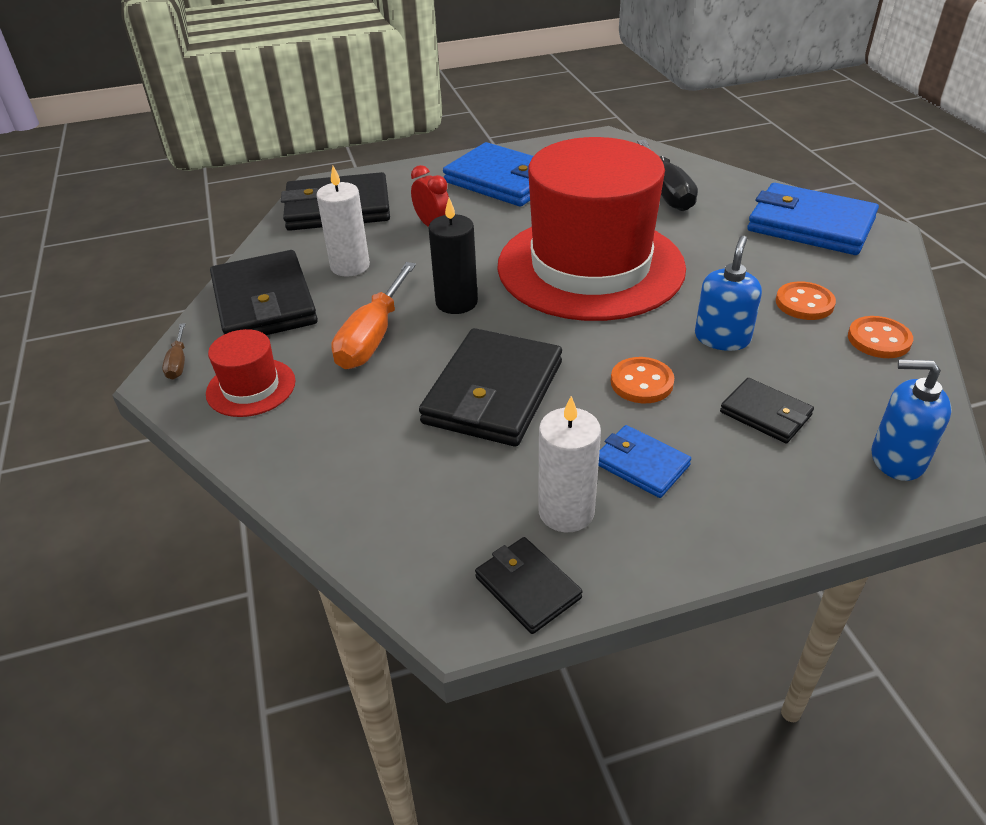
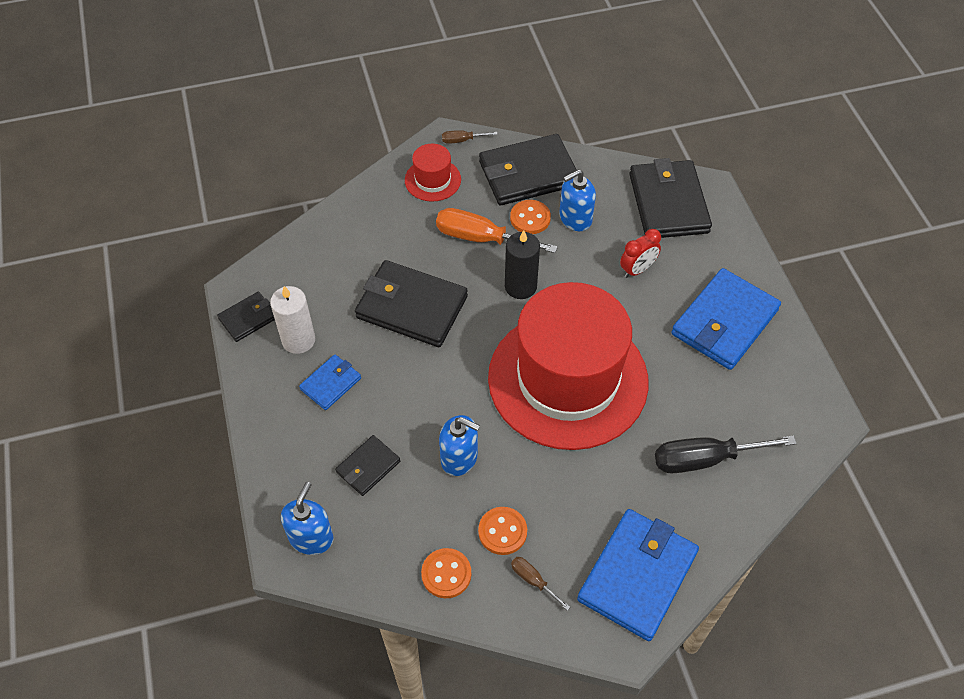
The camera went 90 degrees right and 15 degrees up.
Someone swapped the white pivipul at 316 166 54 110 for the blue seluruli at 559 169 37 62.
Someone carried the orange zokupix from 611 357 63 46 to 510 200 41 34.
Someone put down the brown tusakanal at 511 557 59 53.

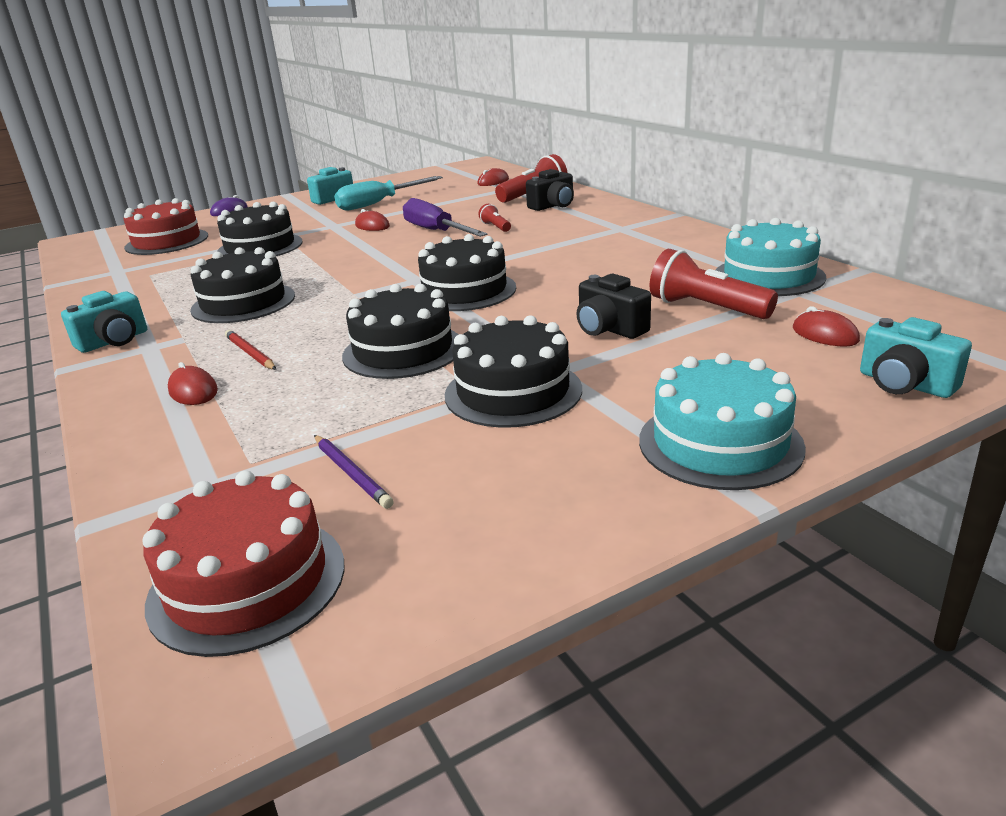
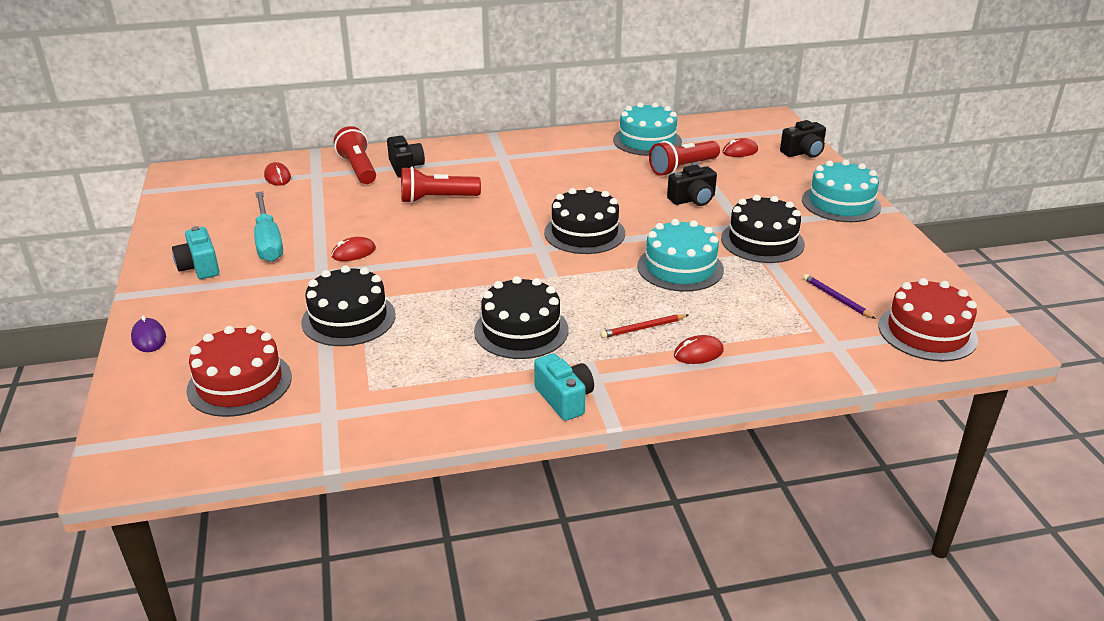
The camera went 75 degrees left and 5 degrees up.
Someone took away the purple tusakanal at 403 198 85 39.
Someone scaled the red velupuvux at 478 204 33 28 by 1.93.
Someone repainted the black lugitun at 342 284 117 95, which became the turquoise lugitun at 637 219 87 73.
Someone repainted the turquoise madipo at 860 317 112 81, which became the black madipo at 780 120 46 38.
Someone rotated the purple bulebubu at 314 435 80 74 by 105 degrees counterclockwise.

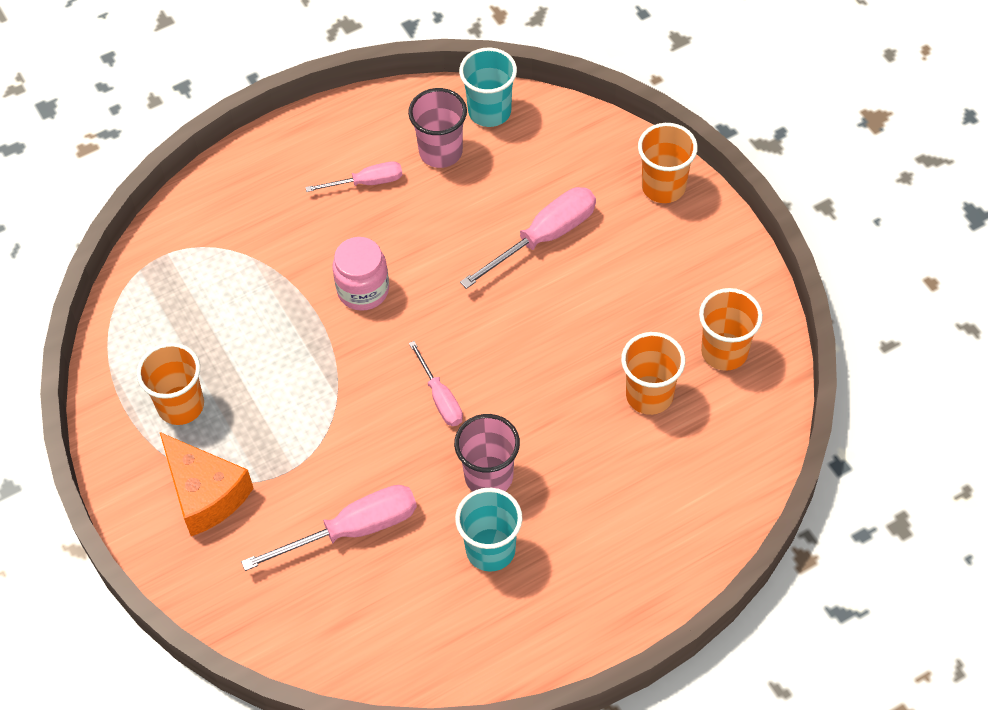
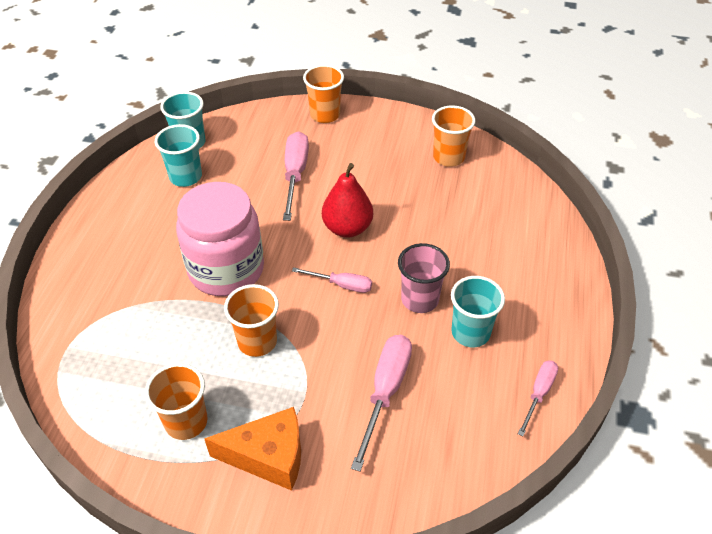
The camera went 50 degrees left and 10 degrees down.
Someone repainted the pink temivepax at 408 88 59 80, which became the turquoise temivepax at 155 124 47 63.
Someone carried the pink tusakanal from 305 161 98 31 to 518 360 40 76.
Someone scaled the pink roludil at 333 237 56 74 by 1.82.
Someone carried the orange temivepax from 621 332 64 83 to 224 284 55 73.
Someone put down the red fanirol at 322 163 51 75.

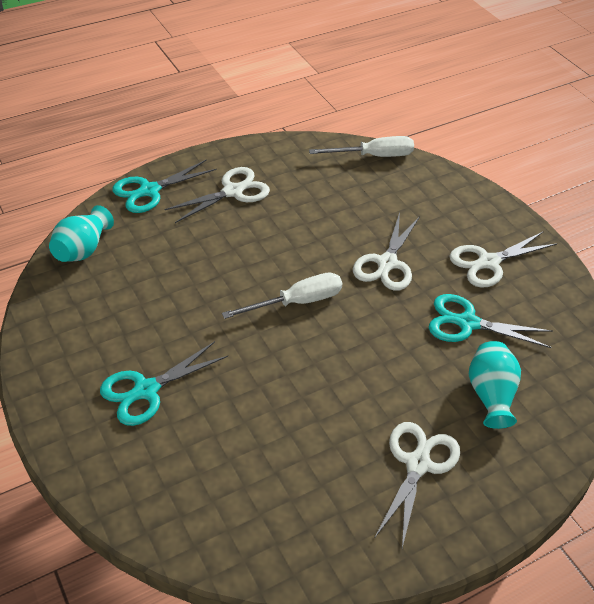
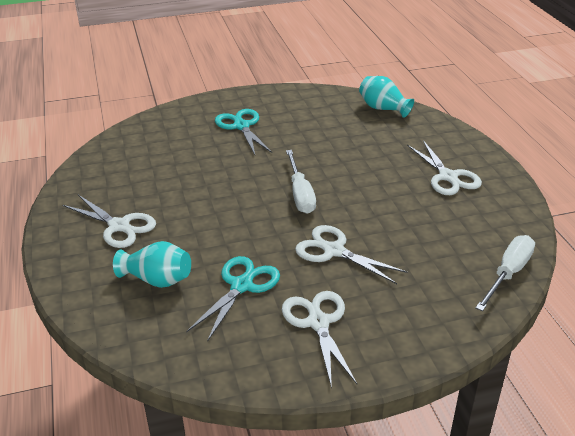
The camera went 105 degrees right and 10 degrees down.
Someone rotated the white tusakanal at 309 136 105 21 by 150 degrees counterclockwise.
Someone took away the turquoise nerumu at 112 159 105 54.

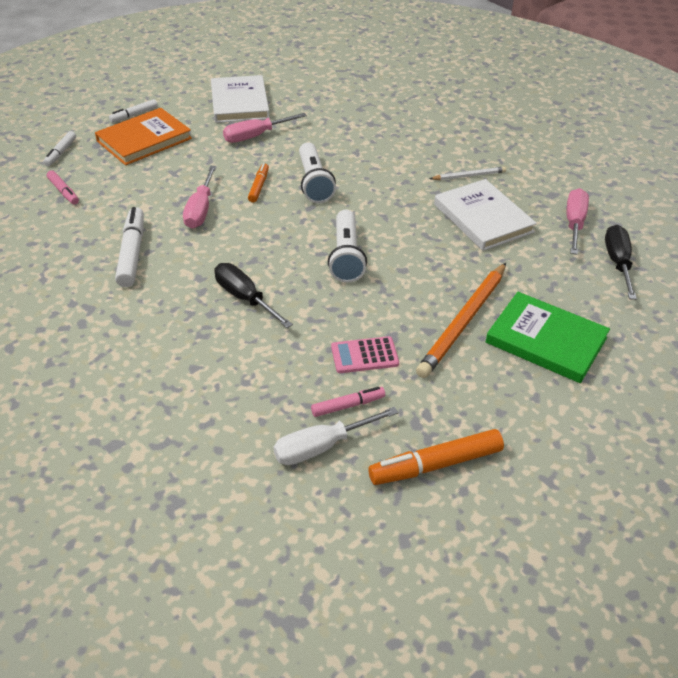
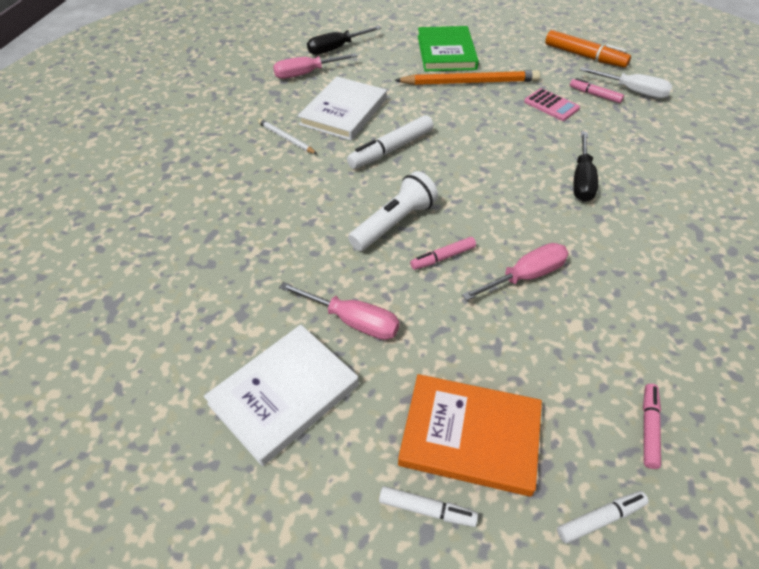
The camera went 125 degrees left and 5 degrees up.
Someone repainted the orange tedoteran at 248 163 21 39, which became the pink tedoteran at 410 237 66 33.
Someone carried the white tedoteran from 115 207 29 80 to 347 115 86 54.
Someone took away the white velupuvux at 328 210 39 73.

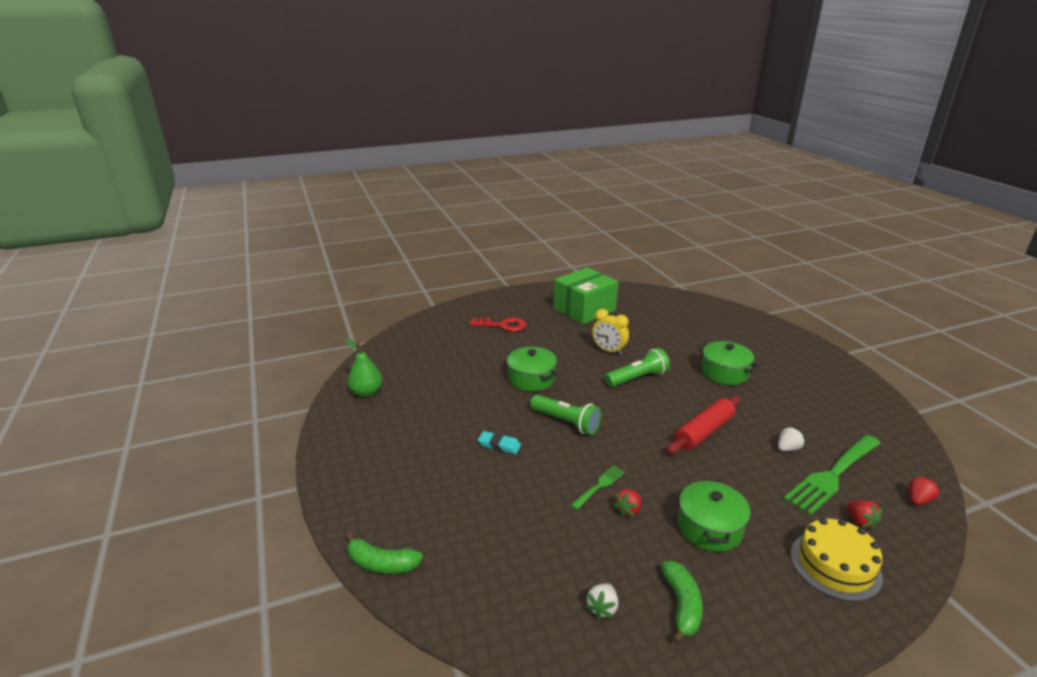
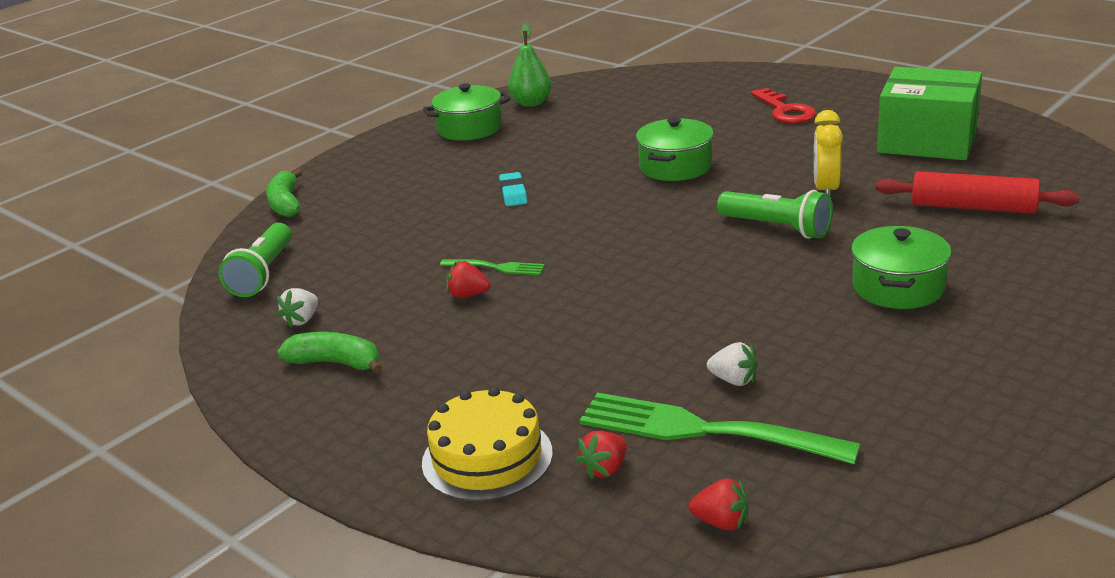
The camera went 65 degrees right and 0 degrees up.
Someone carried the green velupuvux from 530 395 72 40 to 219 223 73 74.
Someone carried the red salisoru from 667 396 74 58 to 876 171 204 43.
Someone carried the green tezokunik from 678 479 73 73 to 423 83 88 58.
Someone rotated the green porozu at 661 561 42 83 by 135 degrees counterclockwise.
Someone rotated the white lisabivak at 585 583 33 36 by 60 degrees counterclockwise.

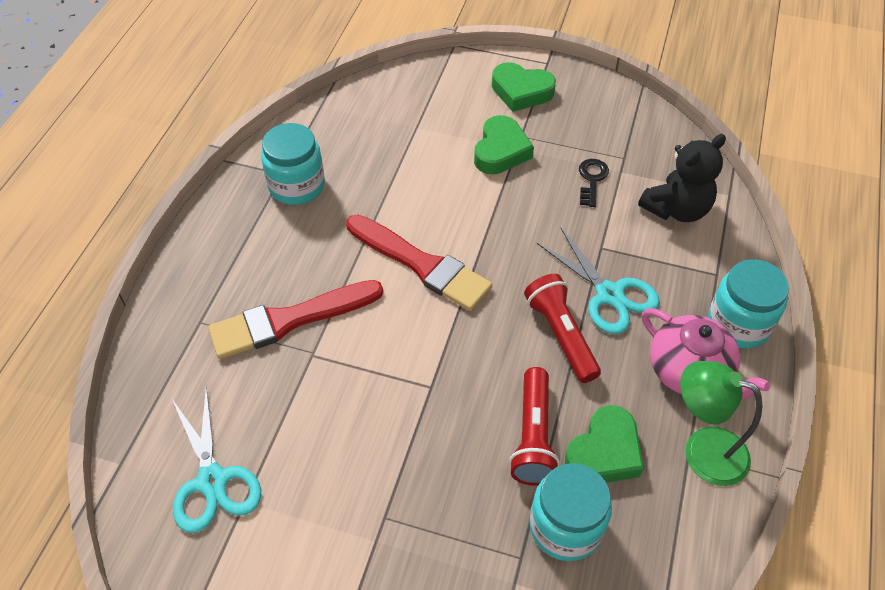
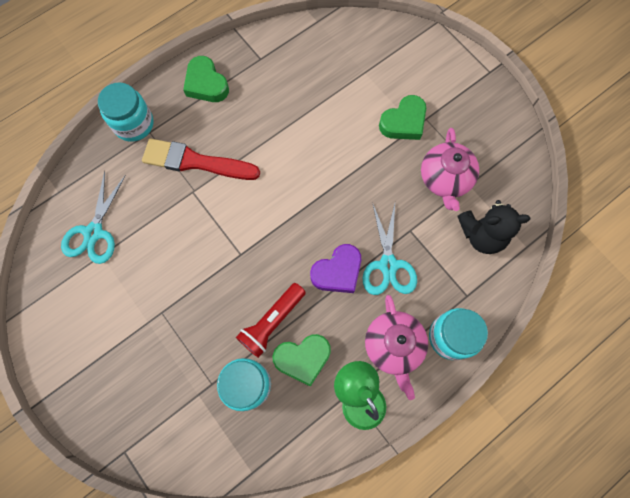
The camera went 35 degrees right and 20 degrees up.
Someone carried the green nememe from 492 62 64 50 to 183 56 46 46.
Someone carried the turquoise roludil from 261 123 64 82 to 98 82 55 60.
Someone swapped the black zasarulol at 579 159 30 48 for the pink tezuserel at 421 128 58 83.
Someone took away the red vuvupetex at 346 214 146 97.
Someone swapped the red velupuvux at 524 274 77 109 for the purple nememe at 310 244 51 49.

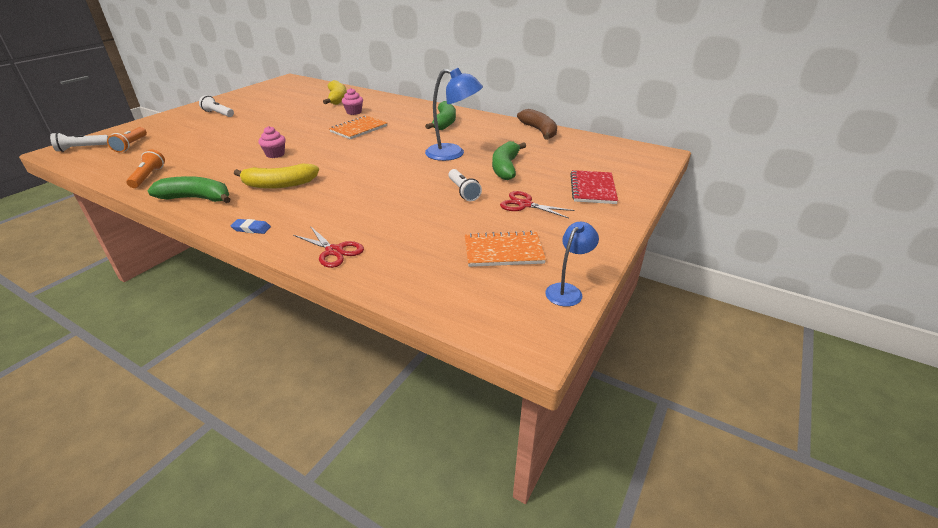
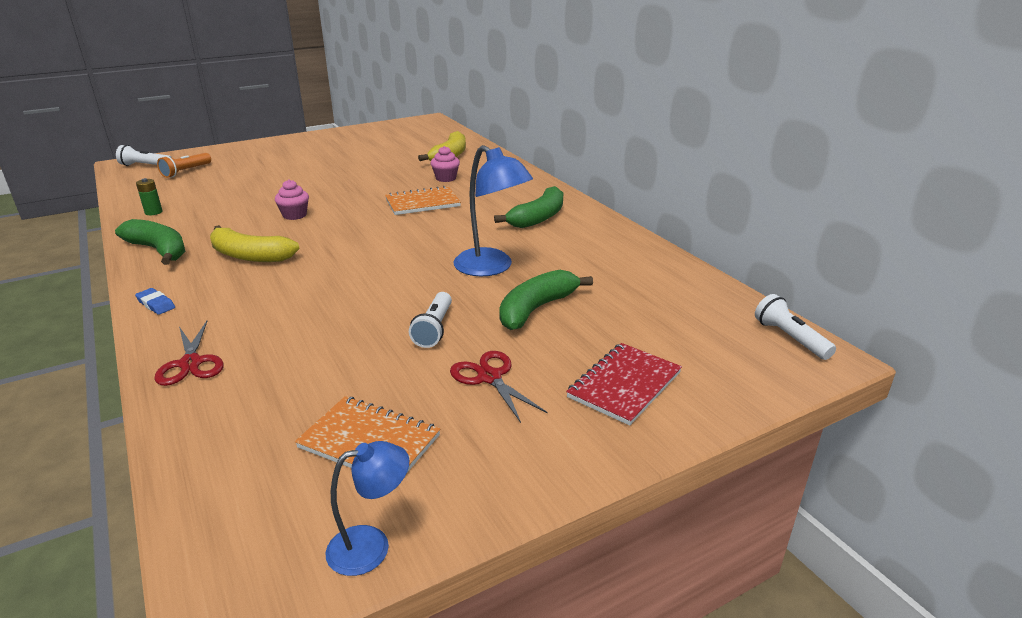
The camera went 30 degrees right and 5 degrees down.
Someone carried the white velupuvux from 199 95 35 22 to 755 294 81 66.
Someone took away the brown porozu at 517 109 40 31.
Someone swapped the orange velupuvux at 126 149 39 39 for the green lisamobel at 136 178 26 37.

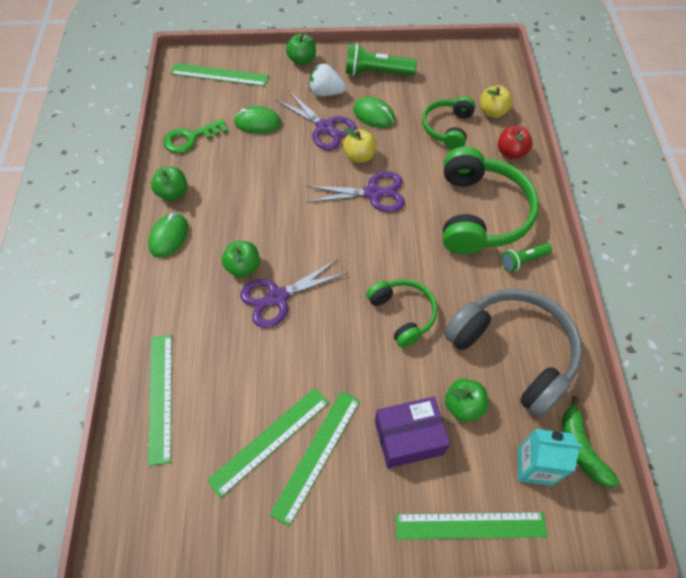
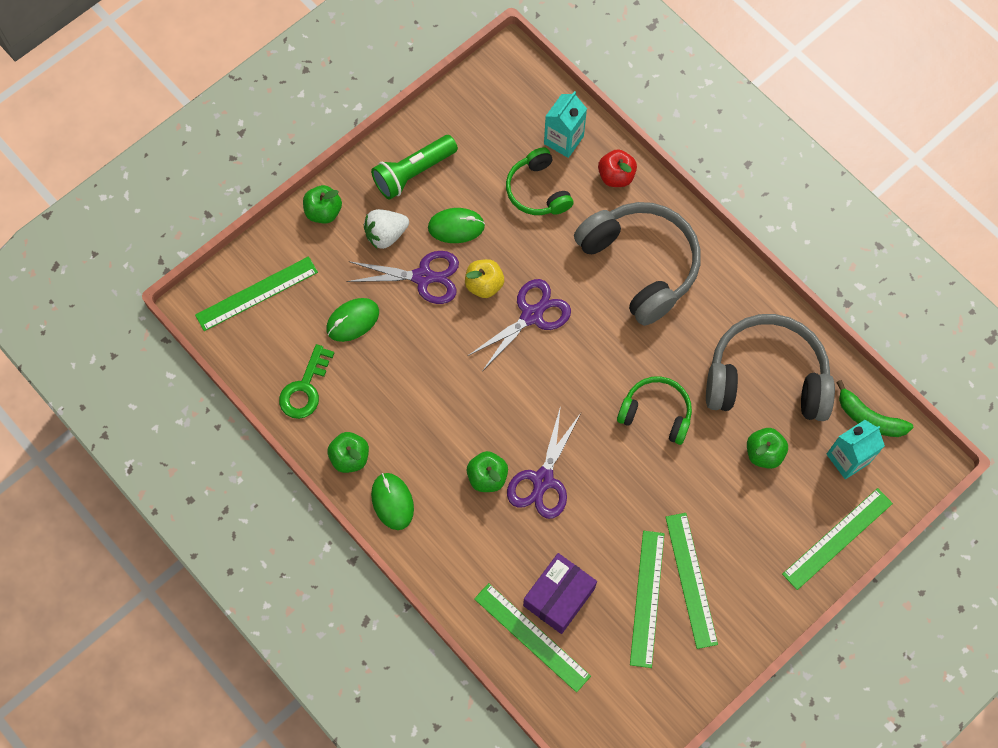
The camera went 40 degrees left and 10 degrees up.
Someone swapped the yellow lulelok at 480 85 33 33 for the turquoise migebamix at 544 91 43 67.
Someone repainted the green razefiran at 443 147 96 107, which became the grey razefiran at 574 202 127 124.
Someone took away the green velupuvux at 501 243 51 29.
Someone carried the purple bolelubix from 375 397 75 71 to 523 553 74 81.

